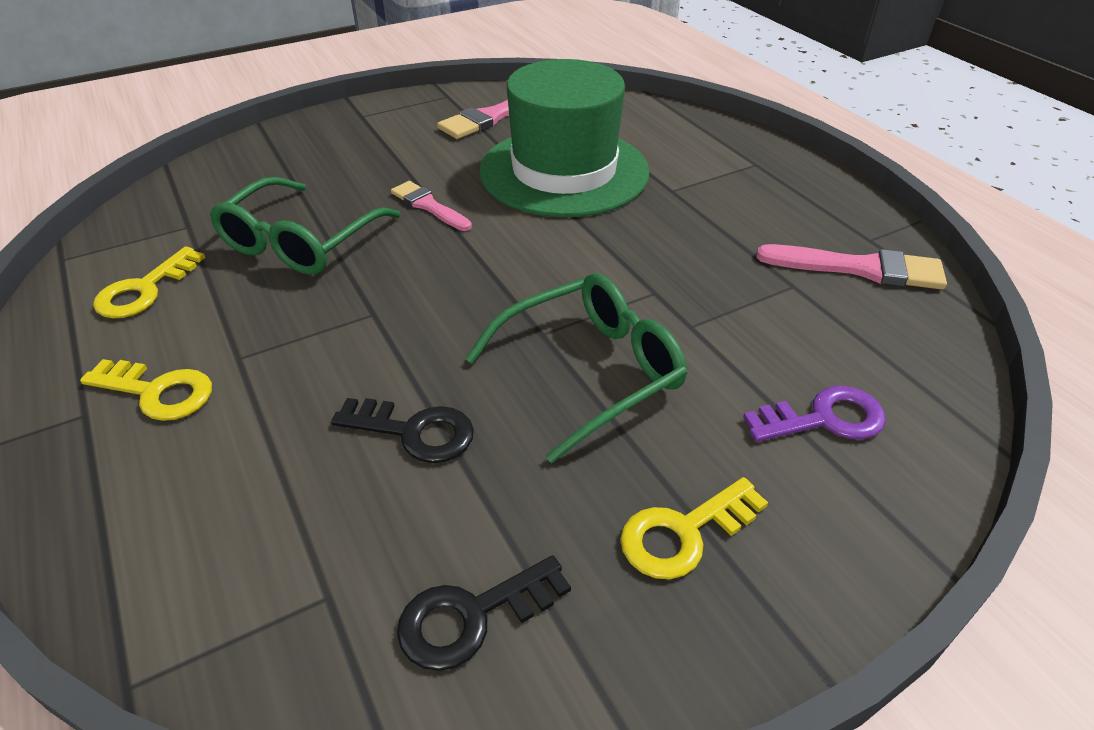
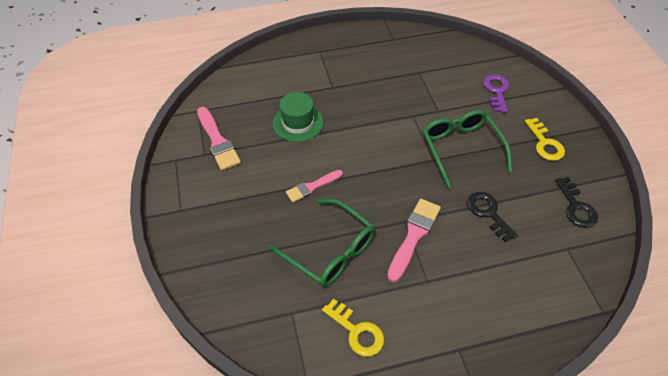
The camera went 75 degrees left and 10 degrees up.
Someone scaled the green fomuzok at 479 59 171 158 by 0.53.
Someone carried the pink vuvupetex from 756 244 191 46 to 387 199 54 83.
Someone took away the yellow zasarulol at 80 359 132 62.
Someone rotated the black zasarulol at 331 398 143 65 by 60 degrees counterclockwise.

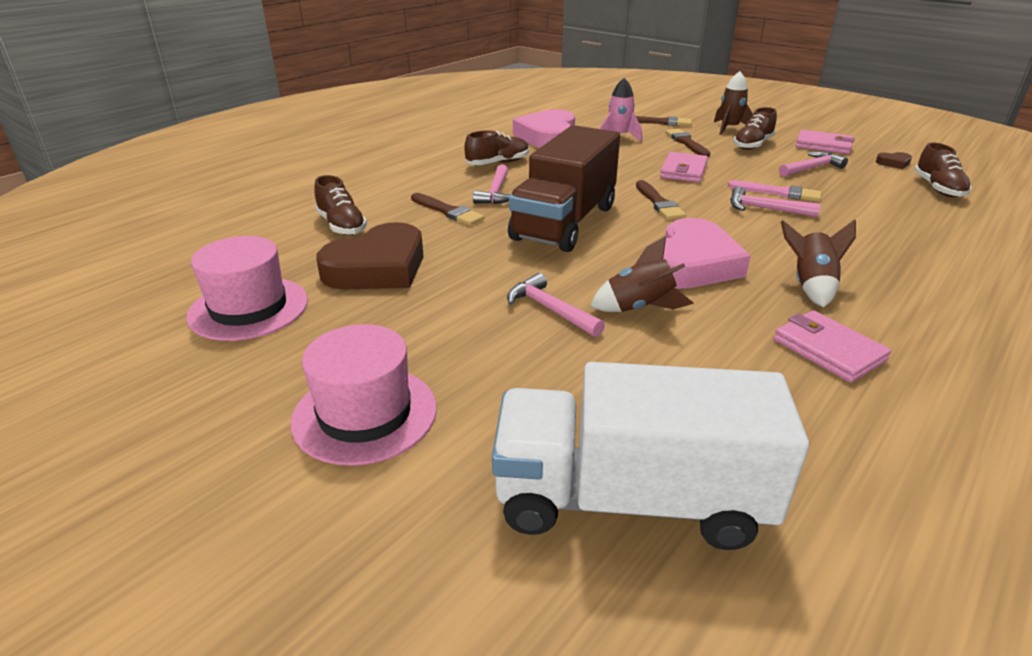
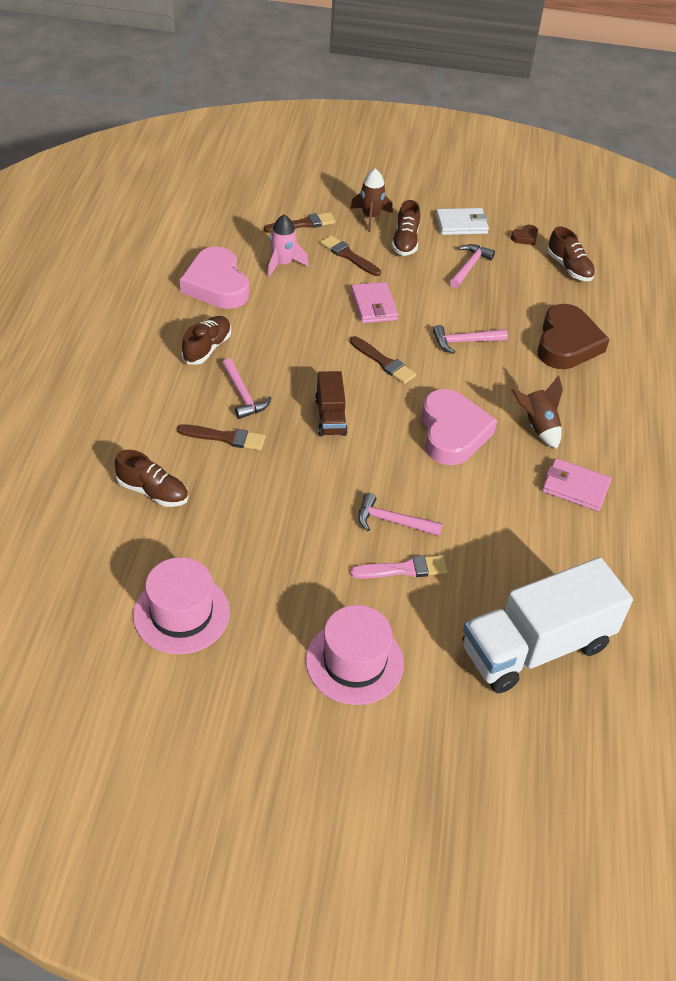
The camera went 35 degrees left and 15 degrees up.
Someone scaled the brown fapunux at 508 125 112 127 by 0.50.
Someone repainted the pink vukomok at 796 130 59 24, which became the white vukomok at 436 208 53 27.
Someone carried the pink vuvupetex from 728 180 94 22 to 350 555 98 24.
Someone carried the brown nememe from 316 222 108 68 to 537 304 73 65.
Someone took away the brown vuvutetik at 590 237 104 75.

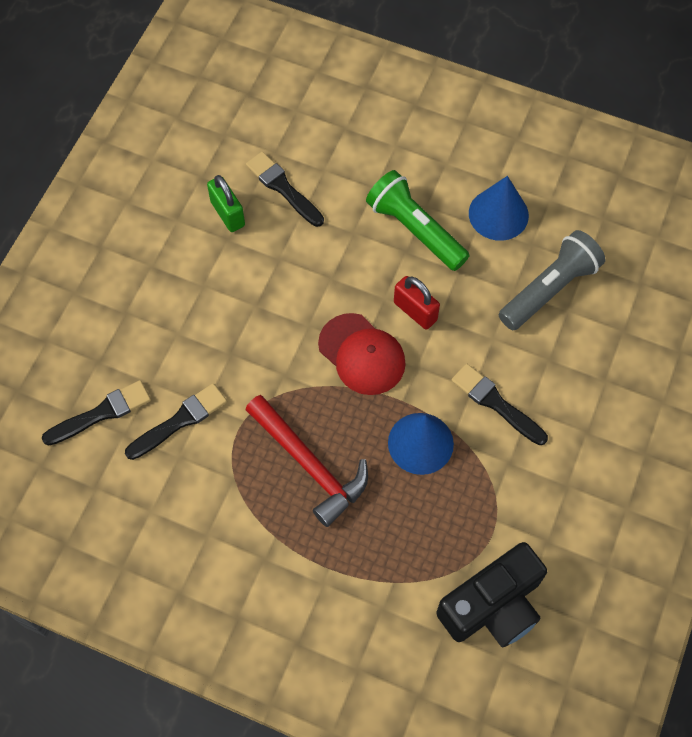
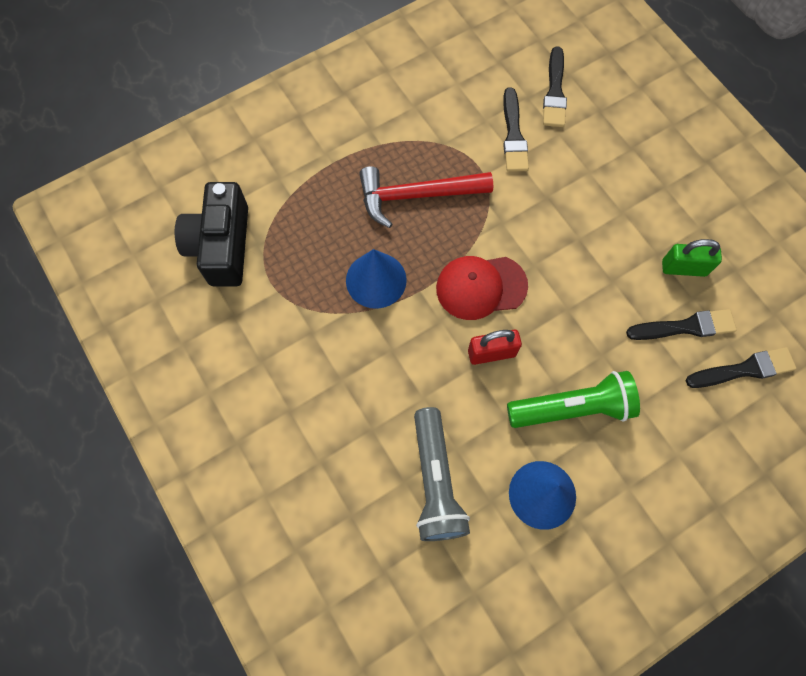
The camera went 125 degrees right and 5 degrees up.
Someone carried the black vuvupetex from 451 364 97 81 to 686 347 111 41.

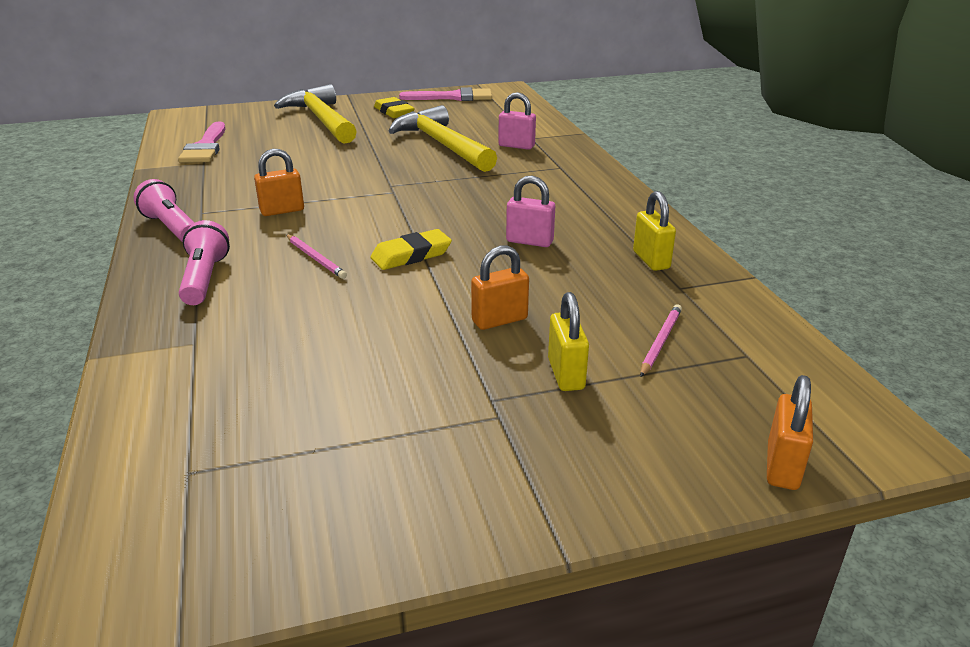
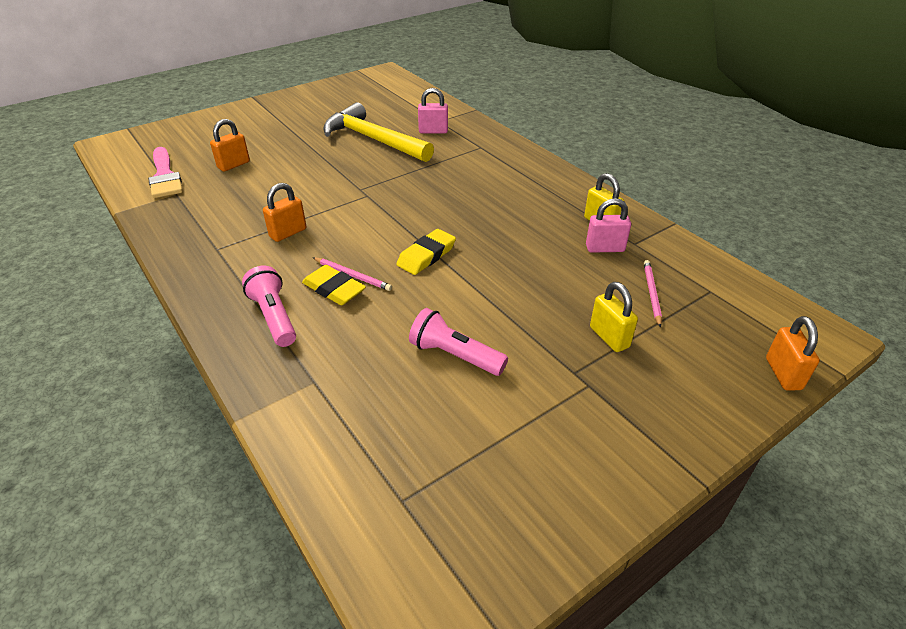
The camera went 20 degrees left and 10 degrees up.
Someone took away the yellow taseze at 274 84 83 59.
Someone took away the pink vuvupetex at 399 87 93 14.
Someone carried the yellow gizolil from 374 97 41 21 to 302 265 64 40.
Someone carried the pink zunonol from 506 176 49 71 to 586 198 45 55.
Someone carried the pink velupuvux from 134 179 60 63 to 409 308 99 68.
Someone carried the orange zunonol from 471 245 58 85 to 210 119 40 52.

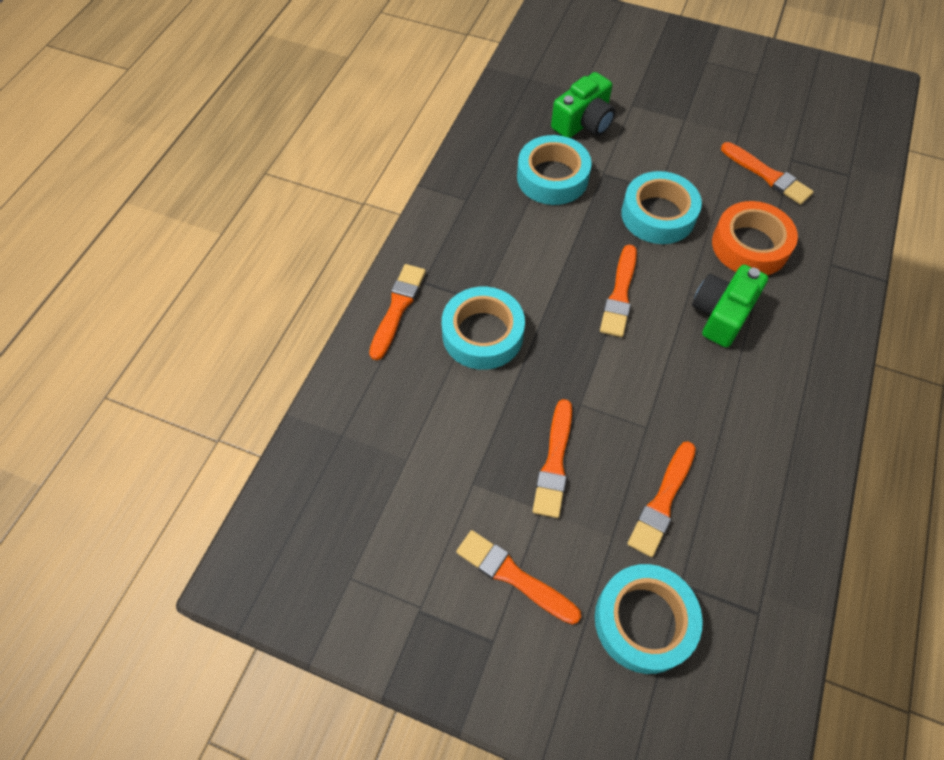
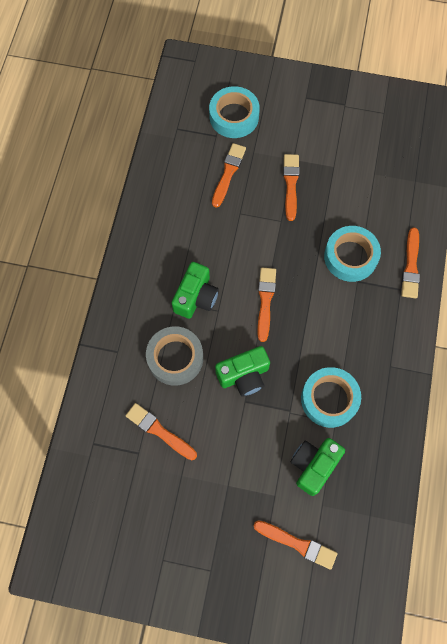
The camera went 170 degrees right and 10 degrees up.
Someone swapped the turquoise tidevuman at 621 171 81 73 for the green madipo at 215 346 55 51.
Someone repainted the orange tidevuman at 712 201 86 74, which became the grey tidevuman at 146 326 57 60.
Someone carried the orange vuvupetex from 456 530 125 95 to 253 520 84 50.

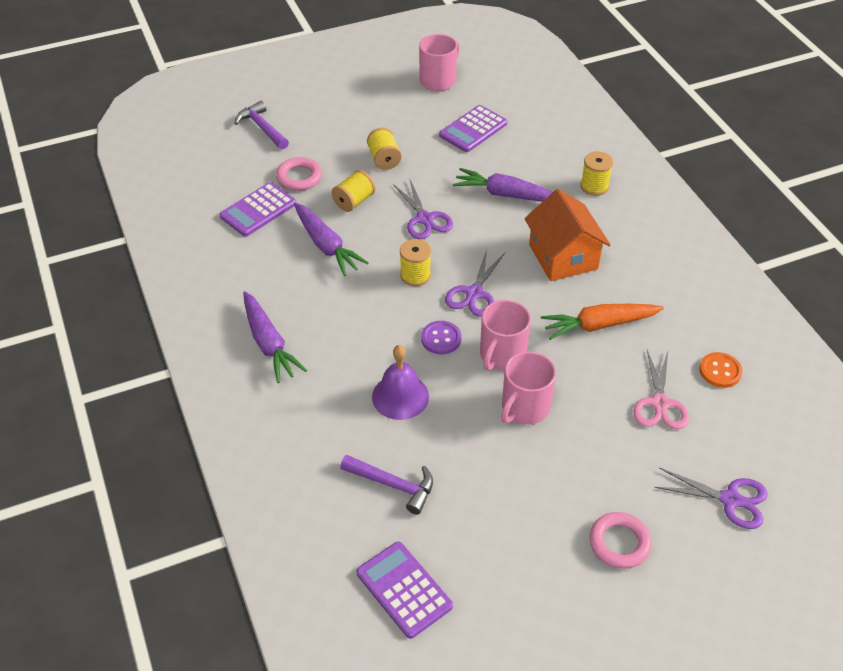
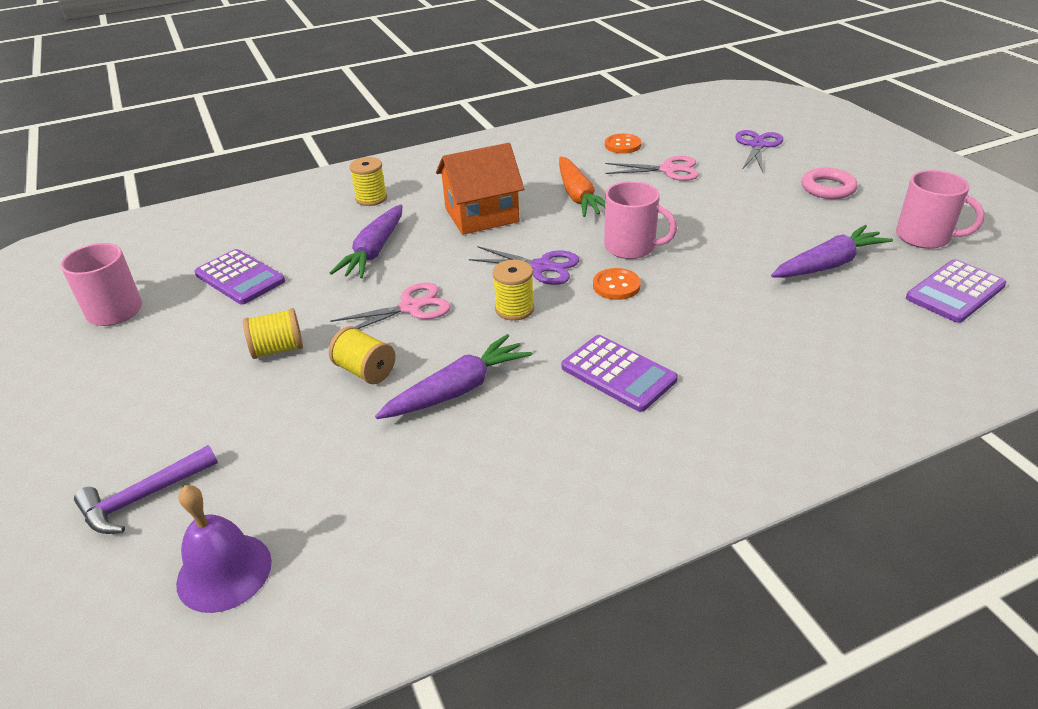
The camera went 90 degrees left and 10 degrees down.
Someone took away the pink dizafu at 276 157 46 34.
Someone repainted the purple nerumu at 393 180 60 59, which became the pink nerumu at 330 282 121 47.
Someone carried the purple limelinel from 220 182 76 55 to 561 335 117 77.
Someone carried the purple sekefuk from 243 291 64 92 to 771 225 122 53.
Someone repainted the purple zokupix at 421 321 40 33, which became the orange zokupix at 593 268 48 32.
Someone carried the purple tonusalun from 372 345 57 75 to 176 485 96 128.
Someone carried the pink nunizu from 501 351 55 74 to 896 170 89 79.
Someone took away the purple taseze at 340 454 93 61.

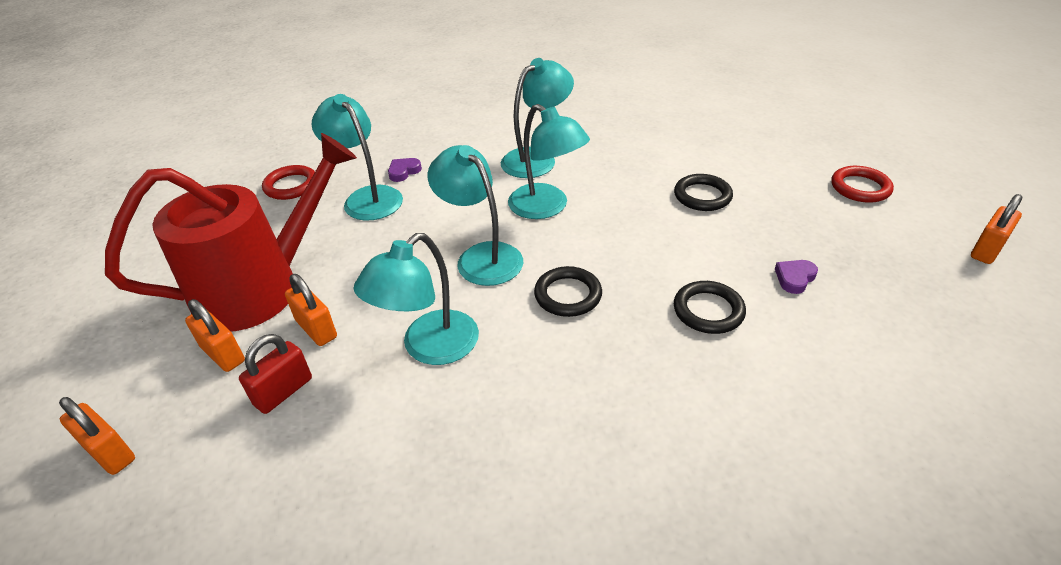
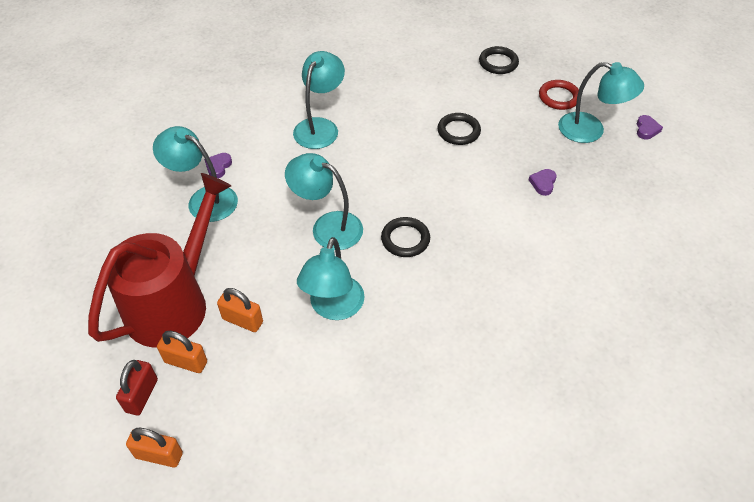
The camera went 25 degrees left and 10 degrees up.
Someone carried the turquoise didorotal from 508 104 82 115 to 558 62 86 81.
Someone took away the red dizafu at 262 165 53 35.
Someone swapped the orange zunonol at 971 194 51 70 for the purple nememe at 637 115 26 24.
Someone carried the black dizafu from 674 281 72 53 to 479 46 40 28.
Someone carried the red zunonol from 239 334 73 80 to 116 360 42 56.

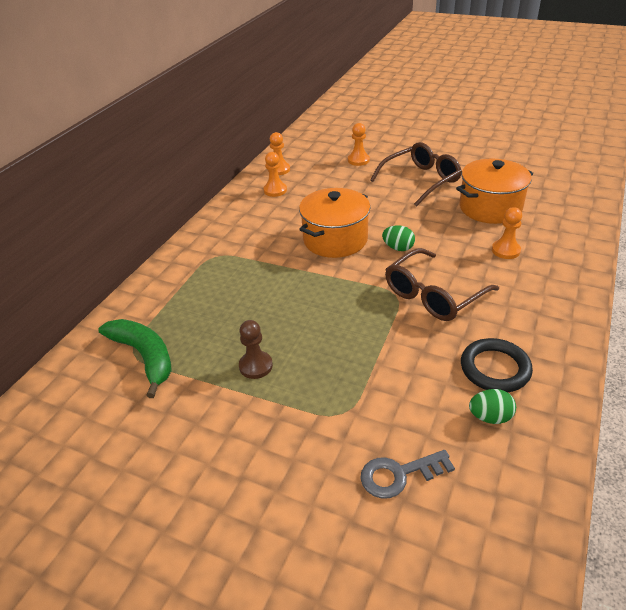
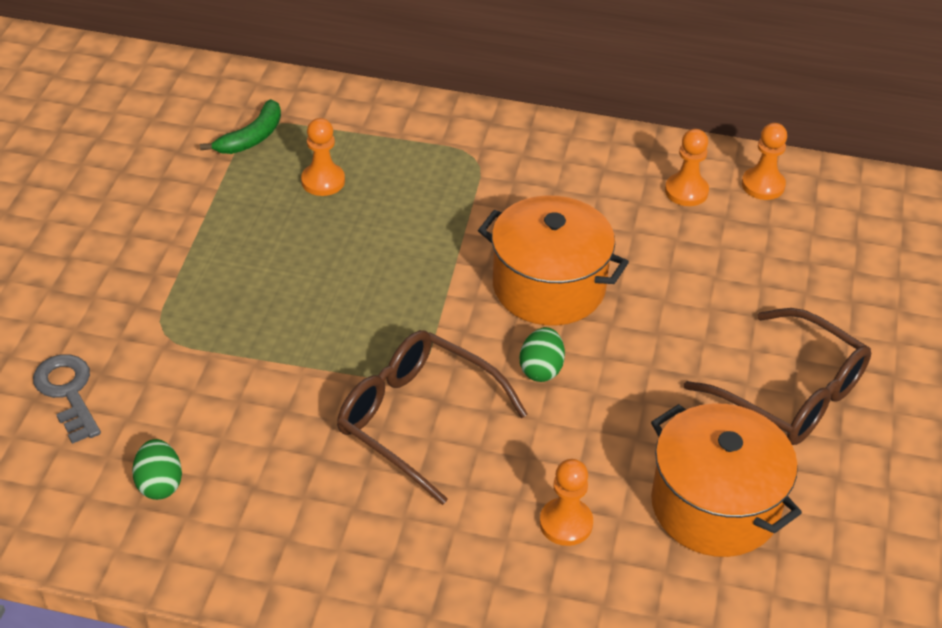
The camera went 75 degrees right and 5 degrees up.
Someone carried the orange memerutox from 348 123 22 43 to 301 118 44 78.
Someone scaled the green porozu at 98 319 74 79 by 0.65.
Someone took away the brown memerutox at 239 320 34 59.
Someone took away the black dizafu at 461 338 72 55.

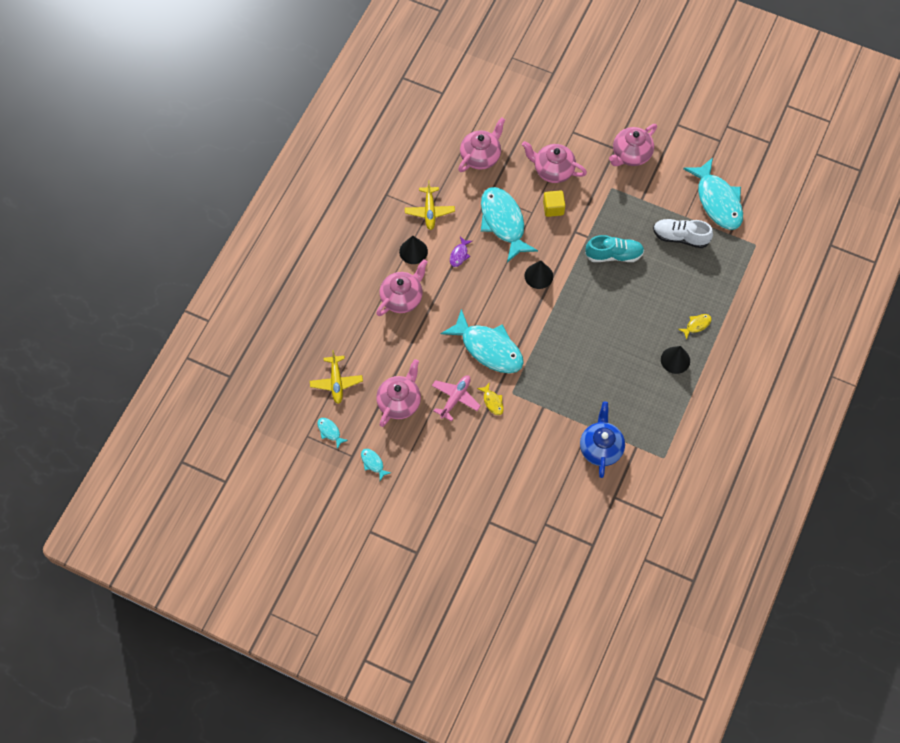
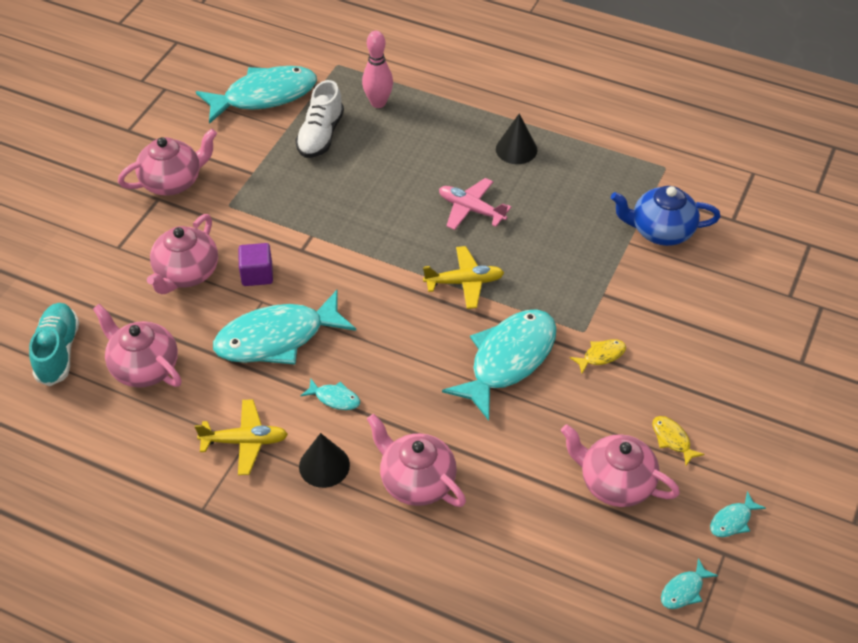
The camera went 90 degrees left and 15 degrees down.
Someone rotated the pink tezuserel at 609 124 48 42 by 75 degrees counterclockwise.
Someone repainted the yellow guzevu at 543 190 22 27, which became the purple guzevu at 238 243 35 43.
Someone carried the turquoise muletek from 585 235 59 27 to 29 303 50 83.
Someone repainted the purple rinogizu at 450 237 22 30, which became the turquoise rinogizu at 301 379 59 31.
Someone took away the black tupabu at 525 260 28 29.
Someone carried the yellow rinogizu from 678 314 34 26 to 652 416 53 50.
Someone carried the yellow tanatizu from 310 350 53 54 to 423 246 81 63.
Someone carried the pink tanatizu from 432 376 49 45 to 439 178 72 52.
Someone put down the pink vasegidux at 362 31 31 77.

